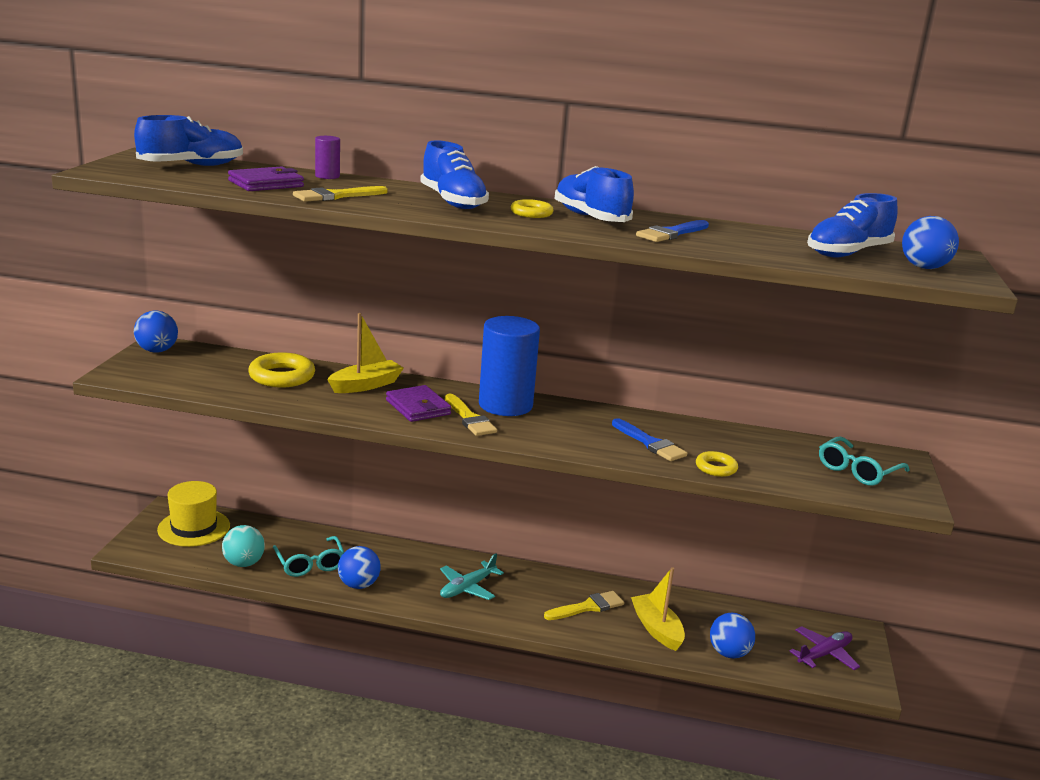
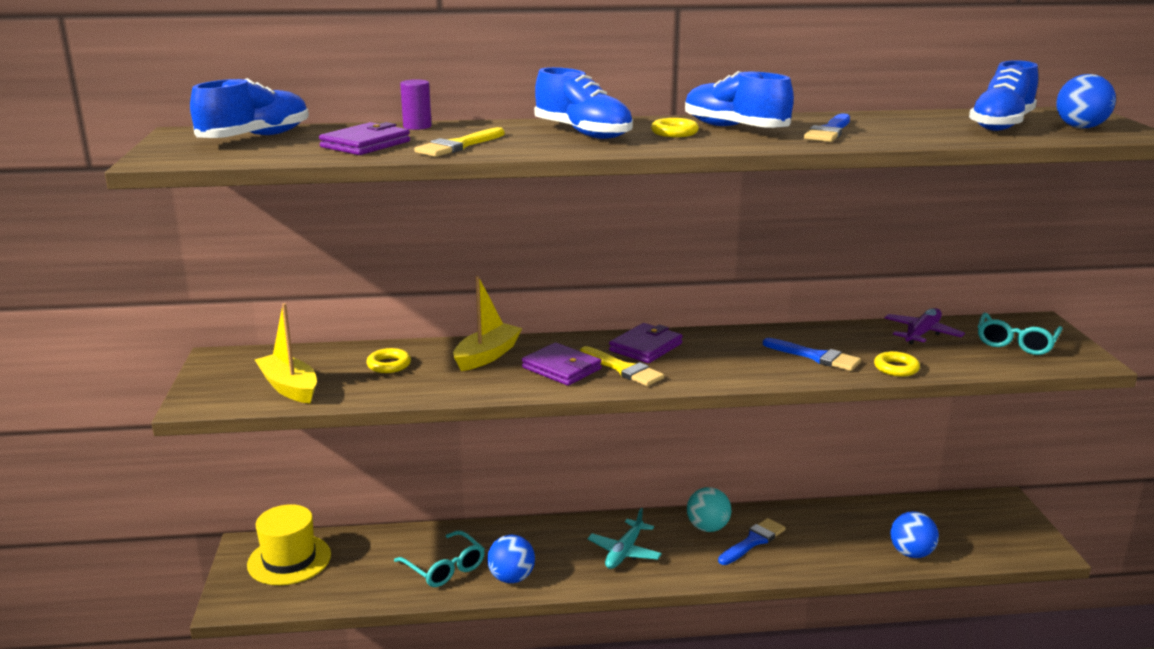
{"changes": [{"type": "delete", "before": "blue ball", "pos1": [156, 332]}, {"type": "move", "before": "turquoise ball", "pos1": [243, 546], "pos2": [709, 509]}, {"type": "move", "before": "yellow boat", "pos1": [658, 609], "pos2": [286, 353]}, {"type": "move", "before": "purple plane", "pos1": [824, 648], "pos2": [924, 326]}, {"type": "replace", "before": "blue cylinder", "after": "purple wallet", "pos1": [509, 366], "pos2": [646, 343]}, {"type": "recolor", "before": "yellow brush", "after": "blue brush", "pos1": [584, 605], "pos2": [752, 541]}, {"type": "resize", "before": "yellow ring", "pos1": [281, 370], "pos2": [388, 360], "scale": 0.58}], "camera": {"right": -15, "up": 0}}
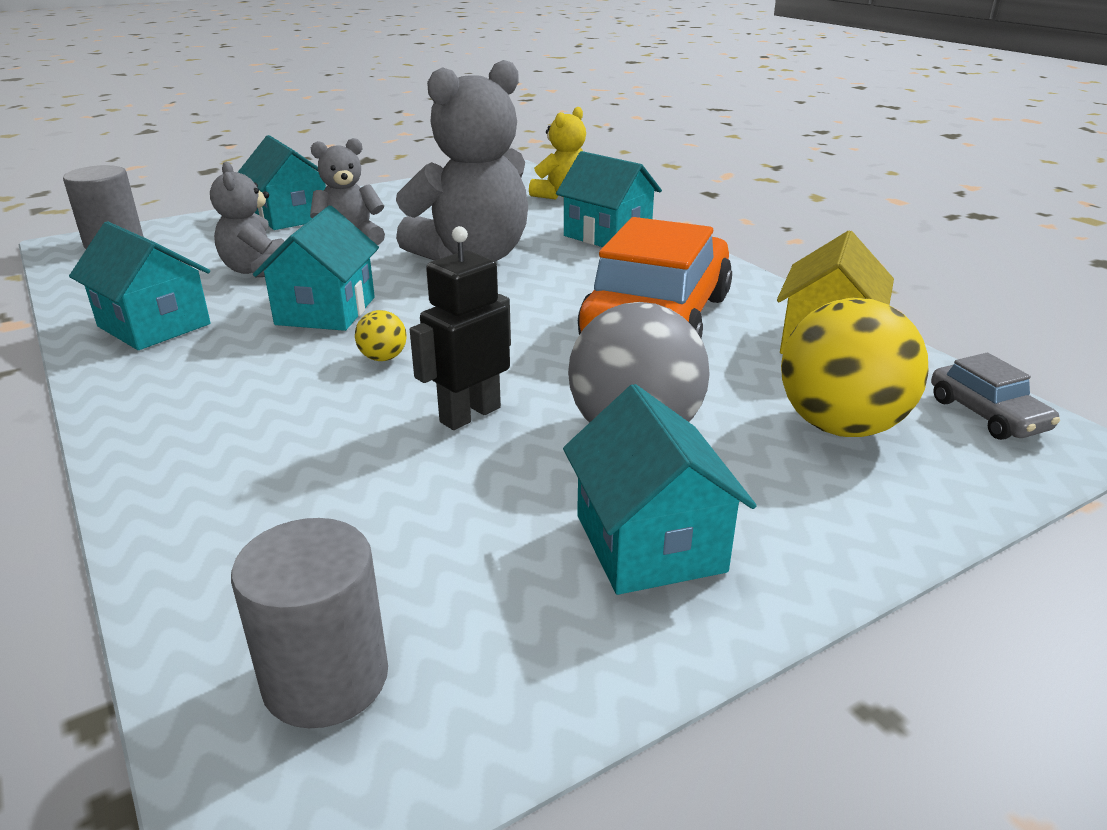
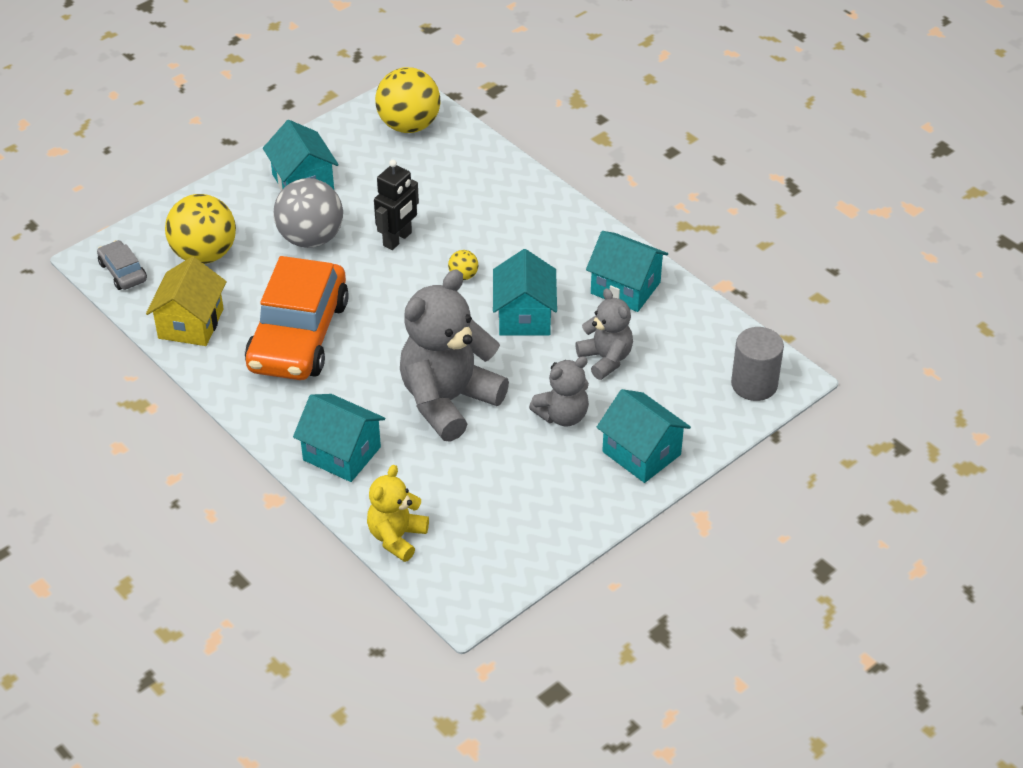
{"changes": [{"type": "replace", "before": "grey cylinder", "after": "yellow ball", "pos1": [309, 623], "pos2": [407, 100]}], "camera": {"right": 170, "up": 15}}
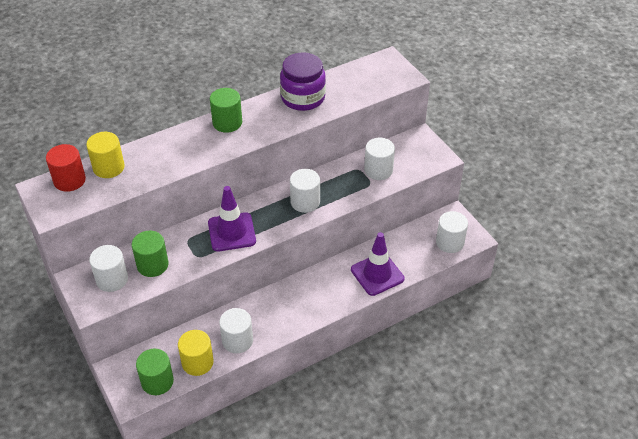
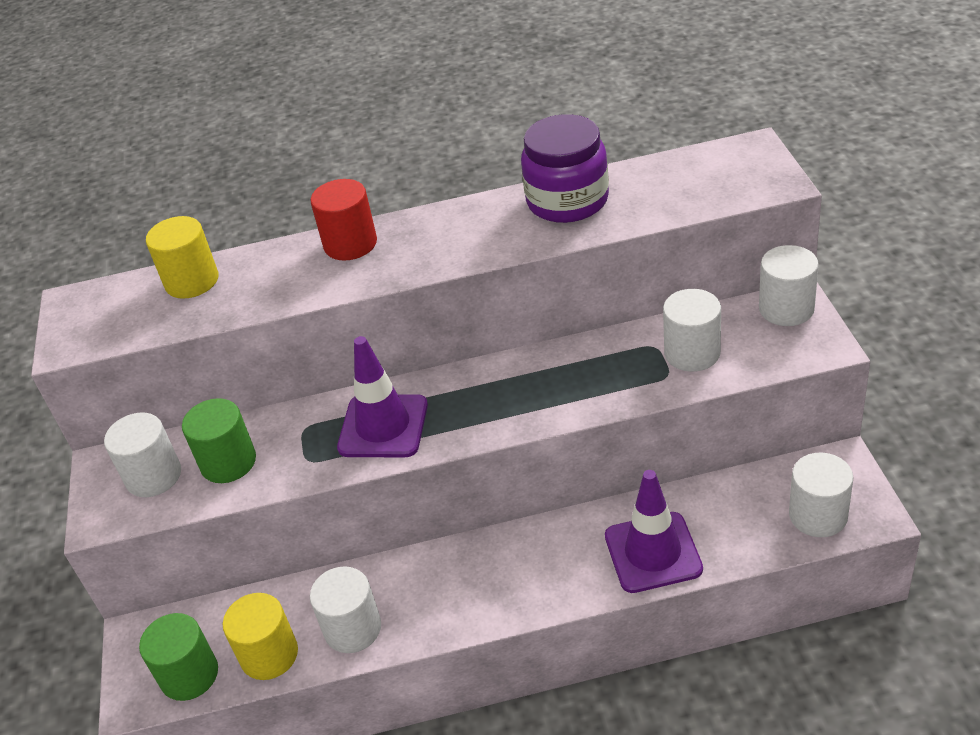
{"changes": [{"type": "delete", "before": "green cylinder", "pos1": [226, 110]}, {"type": "move", "before": "red cylinder", "pos1": [66, 168], "pos2": [343, 220]}, {"type": "move", "before": "white cylinder", "pos1": [305, 191], "pos2": [789, 285]}], "camera": {"right": 25, "up": -5}}
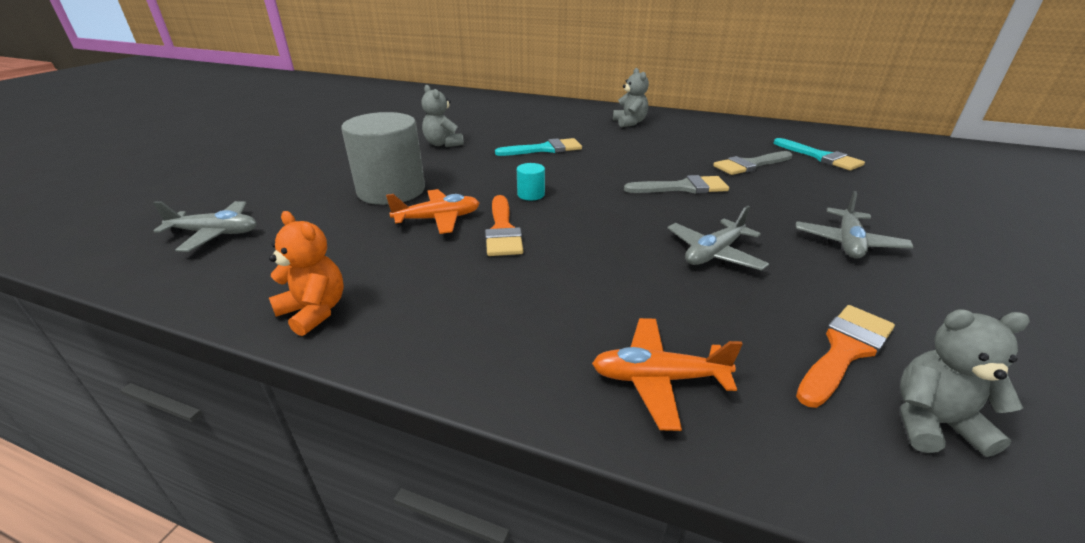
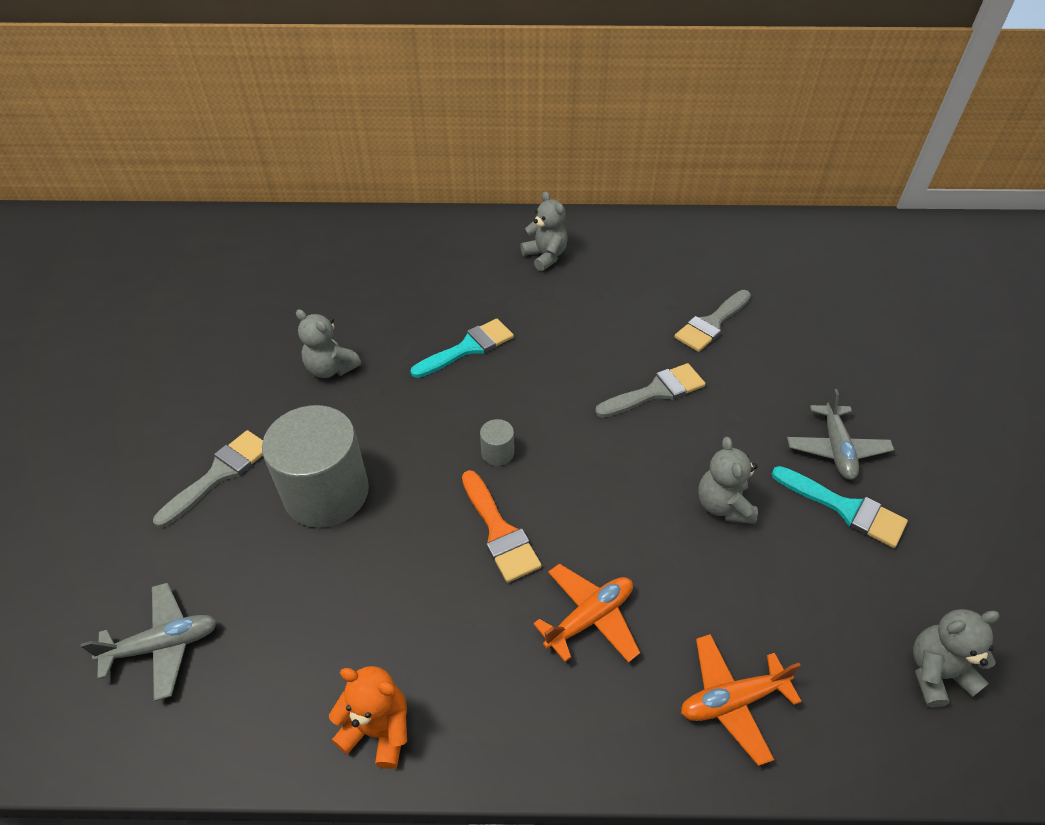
{"changes": [{"type": "delete", "before": "orange brush", "pos1": [845, 356]}, {"type": "insert", "after": "grey brush", "pos2": [208, 479]}, {"type": "move", "before": "orange plane", "pos1": [433, 211], "pos2": [586, 613]}, {"type": "move", "before": "turquoise brush", "pos1": [819, 154], "pos2": [840, 507]}, {"type": "replace", "before": "grey plane", "after": "grey teddy bear", "pos1": [718, 237], "pos2": [728, 480]}, {"type": "recolor", "before": "turquoise cylinder", "after": "grey cylinder", "pos1": [531, 181], "pos2": [497, 442]}], "camera": {"right": -20, "up": 15}}
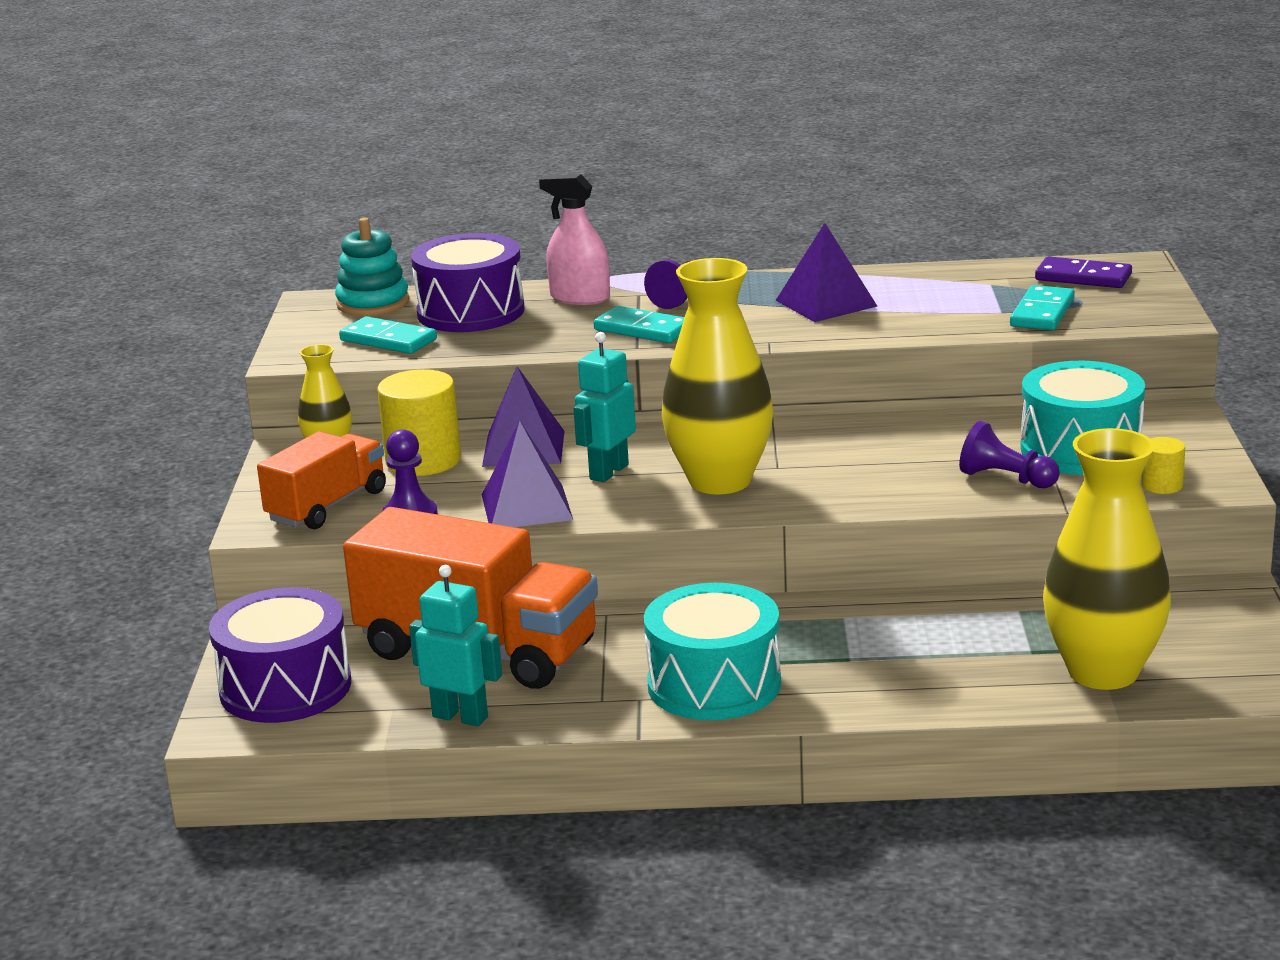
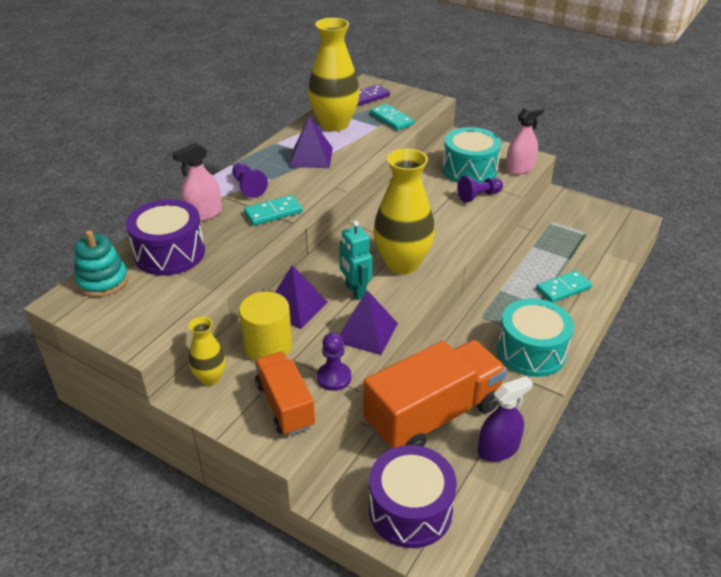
{"changes": [{"type": "move", "before": "turquoise domino", "pos1": [388, 335], "pos2": [564, 286]}, {"type": "move", "before": "yellow vase", "pos1": [1107, 559], "pos2": [334, 74]}, {"type": "replace", "before": "turquoise robot", "after": "purple spray bottle", "pos1": [455, 645], "pos2": [505, 419]}, {"type": "replace", "before": "yellow cylinder", "after": "pink spray bottle", "pos1": [1163, 465], "pos2": [524, 140]}], "camera": {"right": -60, "up": 15}}
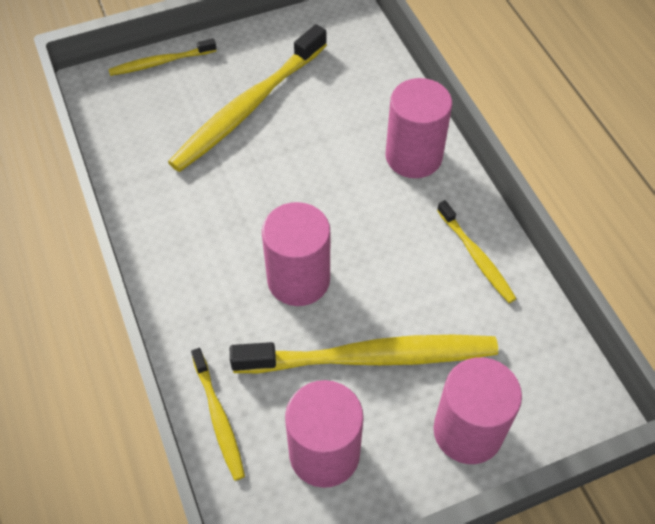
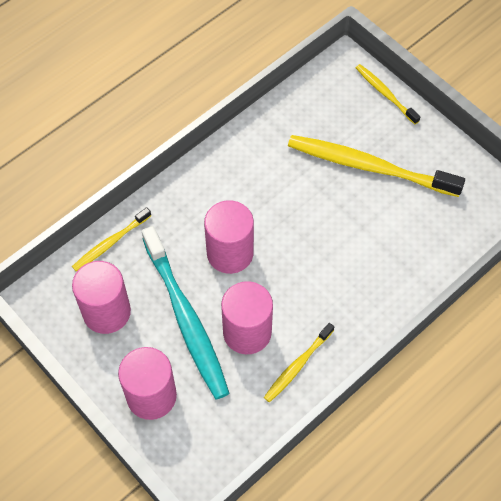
{"changes": [{"type": "move", "before": "pink cylinder", "pos1": [418, 128], "pos2": [247, 317]}, {"type": "recolor", "before": "yellow toothbrush", "after": "turquoise toothbrush", "pos1": [364, 354], "pos2": [185, 313]}], "camera": {"right": 70, "up": 5}}
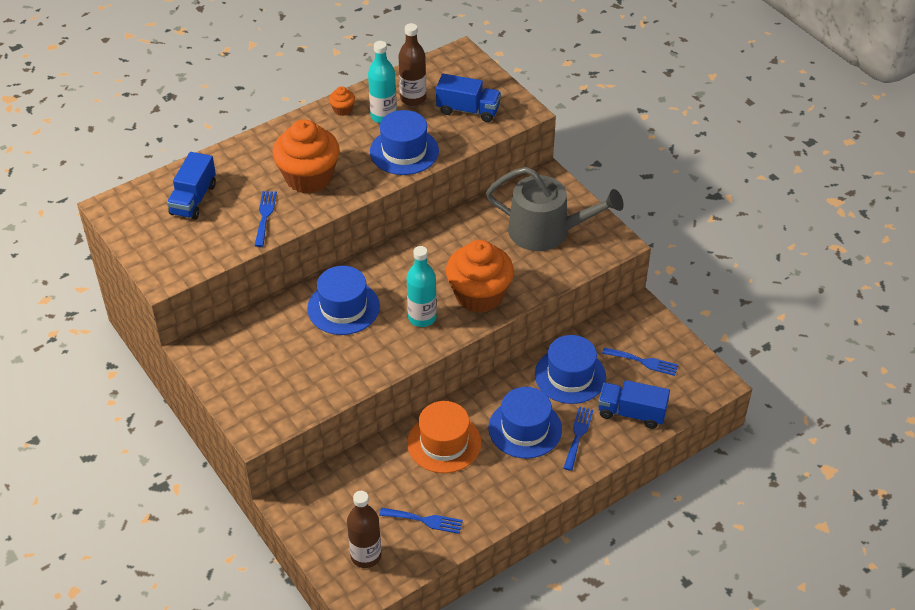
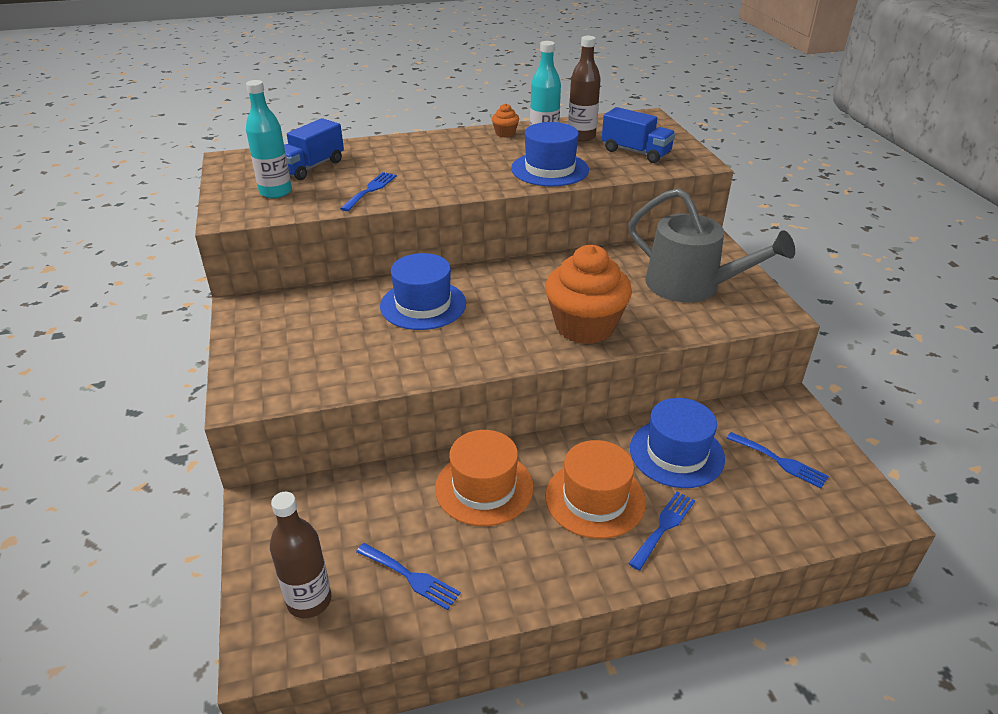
{"changes": [{"type": "delete", "before": "orange cupcake", "pos1": [306, 156]}, {"type": "delete", "before": "blue truck", "pos1": [634, 404]}, {"type": "move", "before": "turquoise bottle", "pos1": [422, 286], "pos2": [269, 139]}, {"type": "recolor", "before": "blue hat", "after": "orange hat", "pos1": [525, 422], "pos2": [595, 489]}], "camera": {"right": 20, "up": -10}}
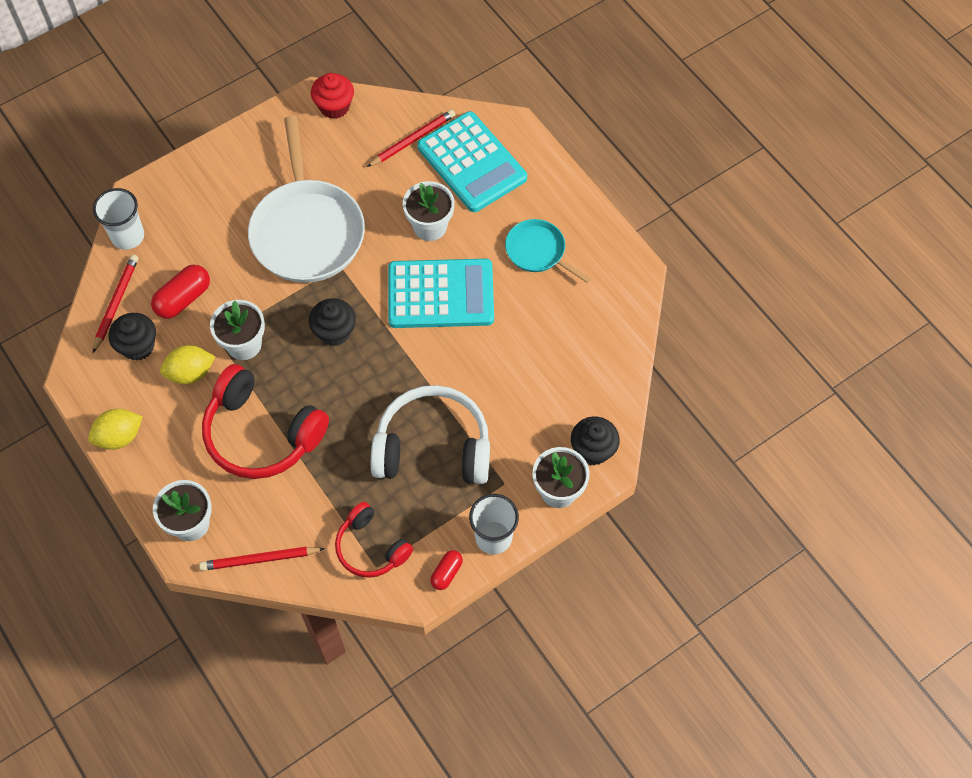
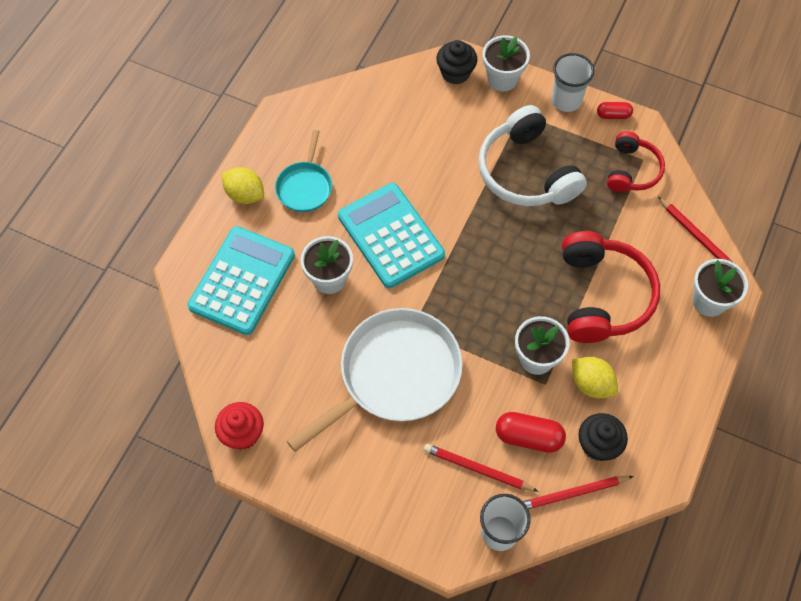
{"changes": [{"type": "delete", "before": "black cupcake", "pos1": [332, 322]}, {"type": "move", "before": "yellow lemon", "pos1": [115, 429], "pos2": [243, 185]}, {"type": "move", "before": "red pencil", "pos1": [411, 138], "pos2": [481, 468]}], "camera": {"right": -120, "up": 0}}
